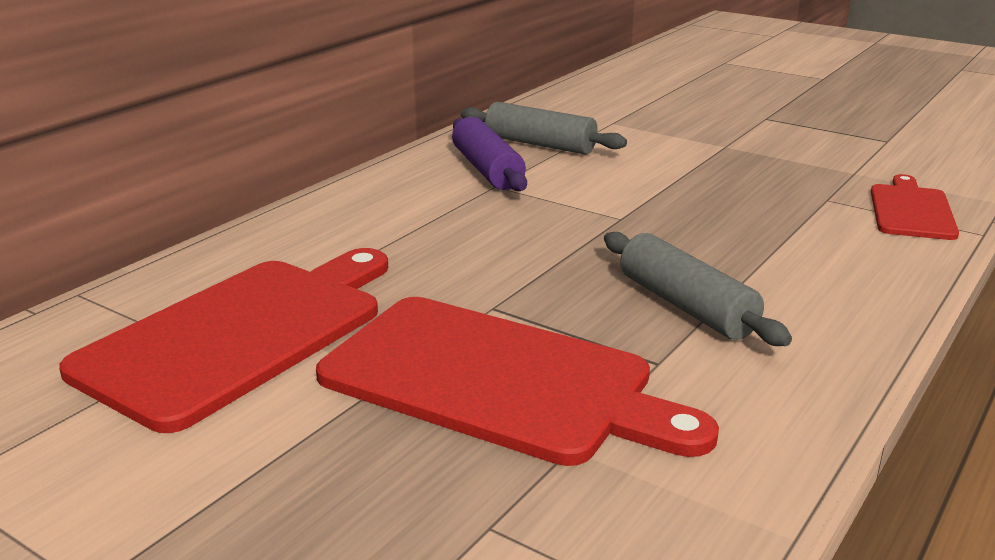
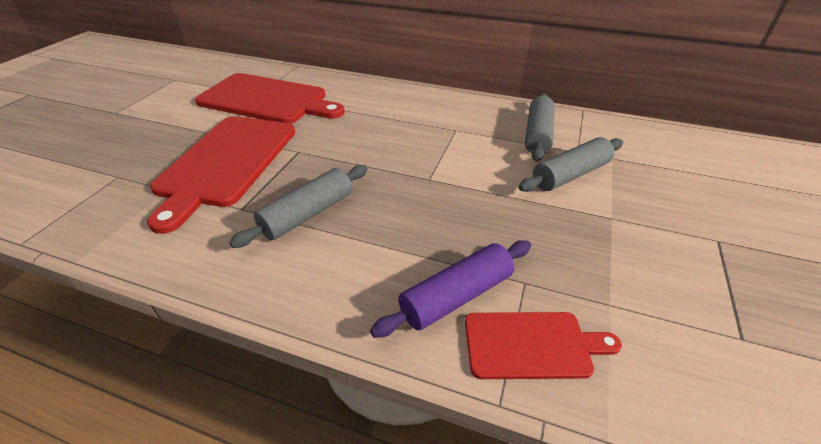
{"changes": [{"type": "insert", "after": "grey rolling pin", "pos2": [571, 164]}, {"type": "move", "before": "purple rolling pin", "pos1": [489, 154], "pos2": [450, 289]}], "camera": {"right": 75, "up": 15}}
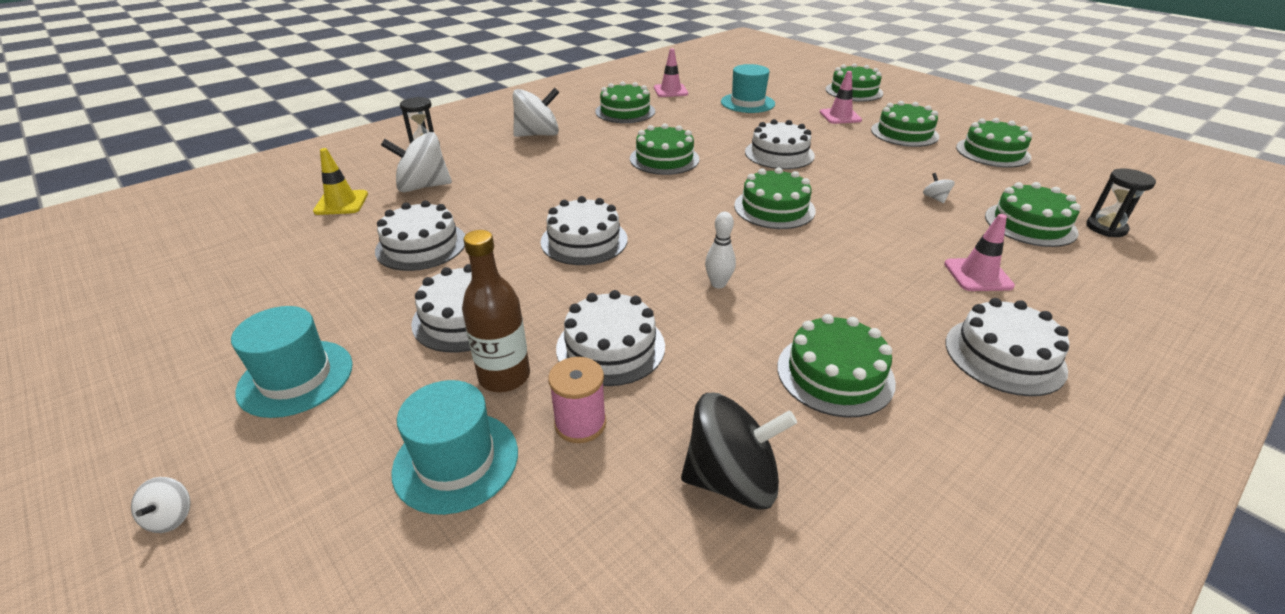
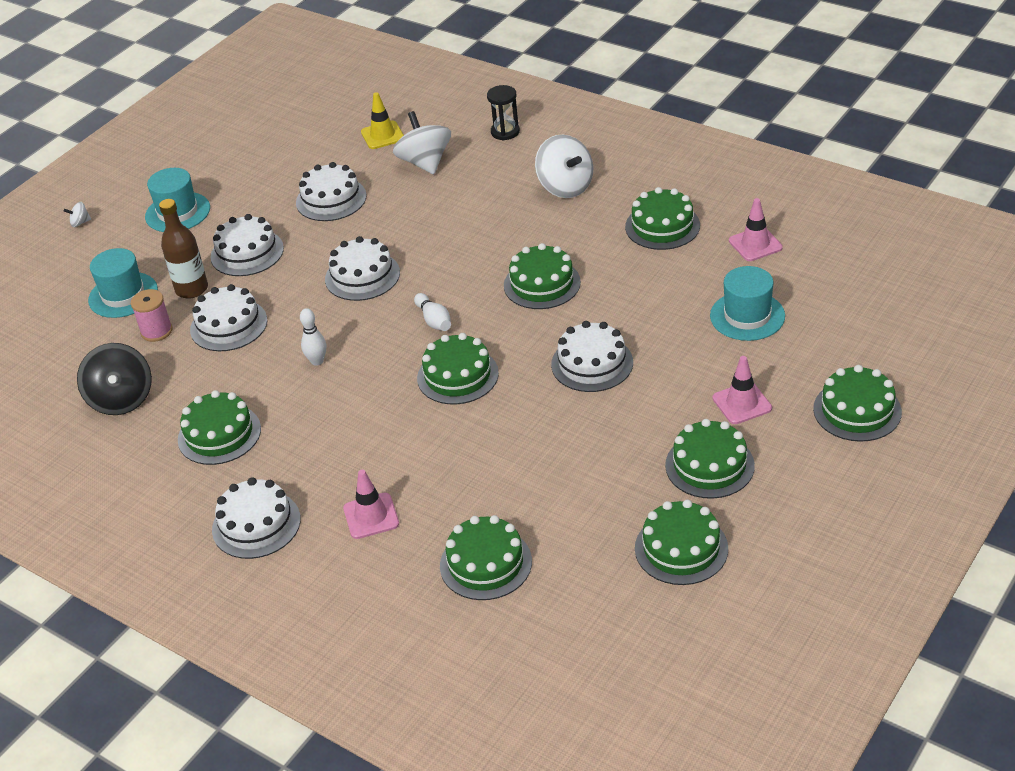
{"changes": [{"type": "delete", "before": "white spinning top", "pos1": [939, 188]}, {"type": "delete", "before": "black hourglass", "pos1": [1121, 202]}, {"type": "insert", "after": "white bowling pin", "pos2": [432, 312]}], "camera": {"right": 80, "up": 5}}
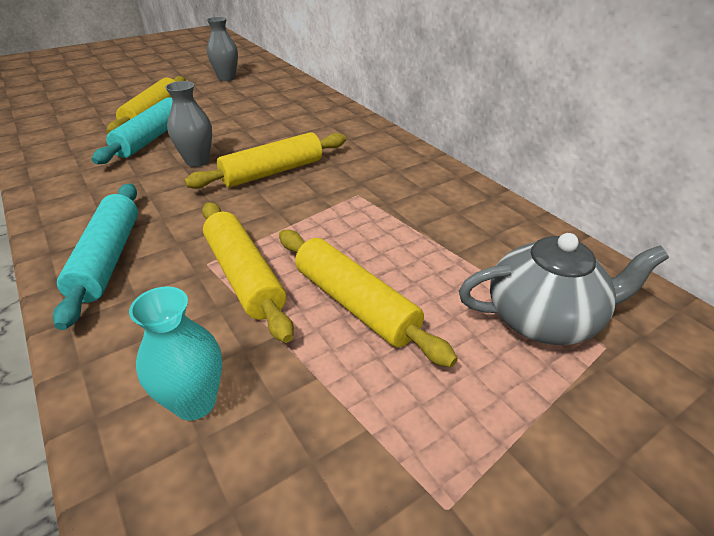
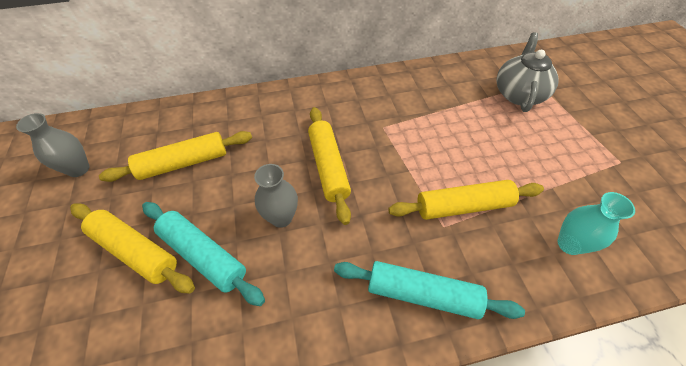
{"changes": [{"type": "move", "before": "yellow rolling pin", "pos1": [368, 298], "pos2": [175, 156]}], "camera": {"right": -70, "up": 15}}
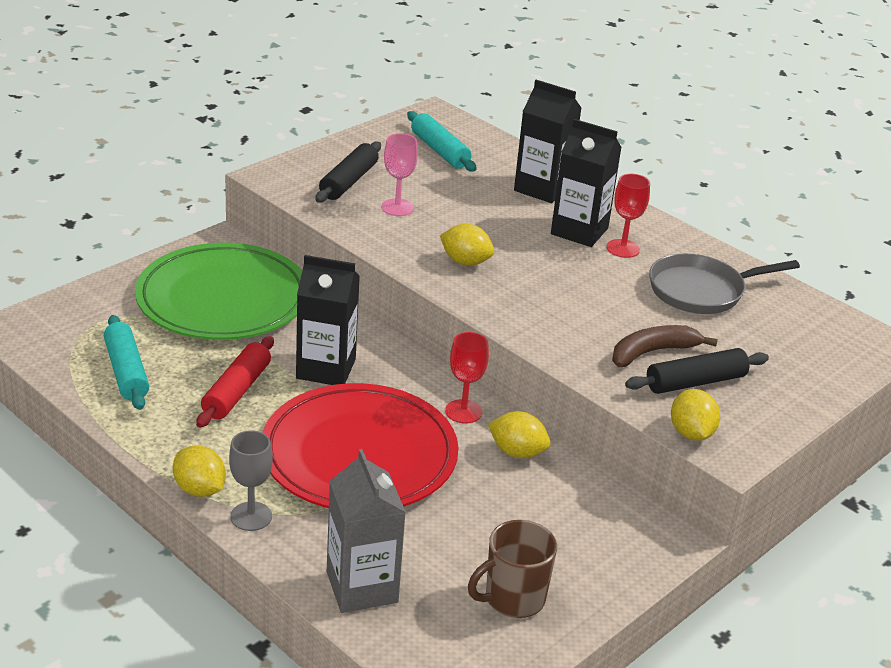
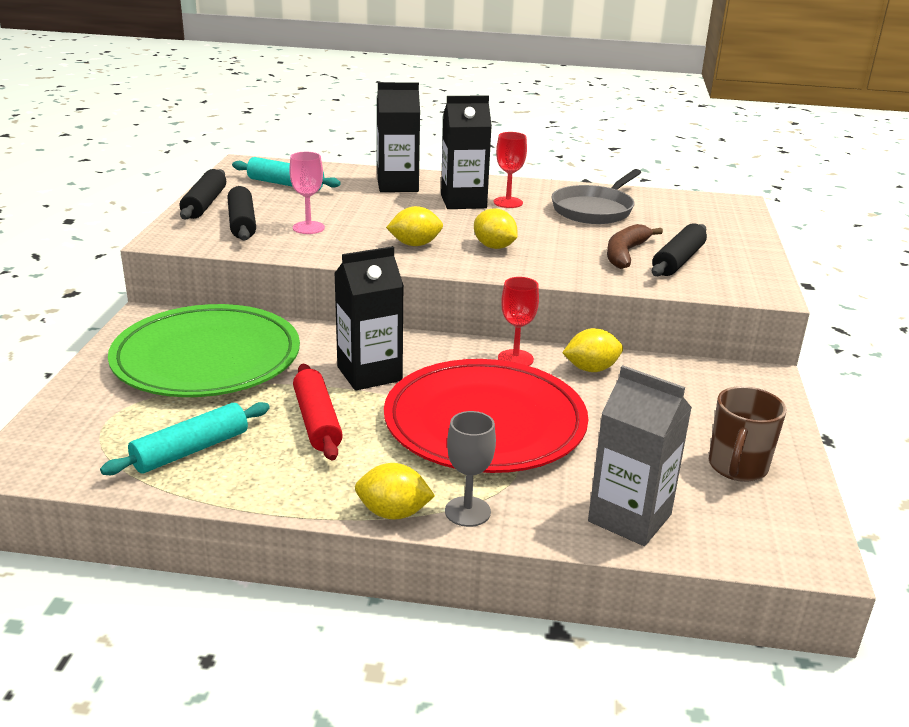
{"changes": [{"type": "insert", "after": "black rolling pin", "pos2": [203, 194]}, {"type": "move", "before": "yellow lemon", "pos1": [695, 415], "pos2": [496, 228]}, {"type": "rotate", "before": "turquoise rolling pin", "pos1": [126, 362], "pos2": [185, 438], "turn": -75}], "camera": {"right": -35, "up": -5}}
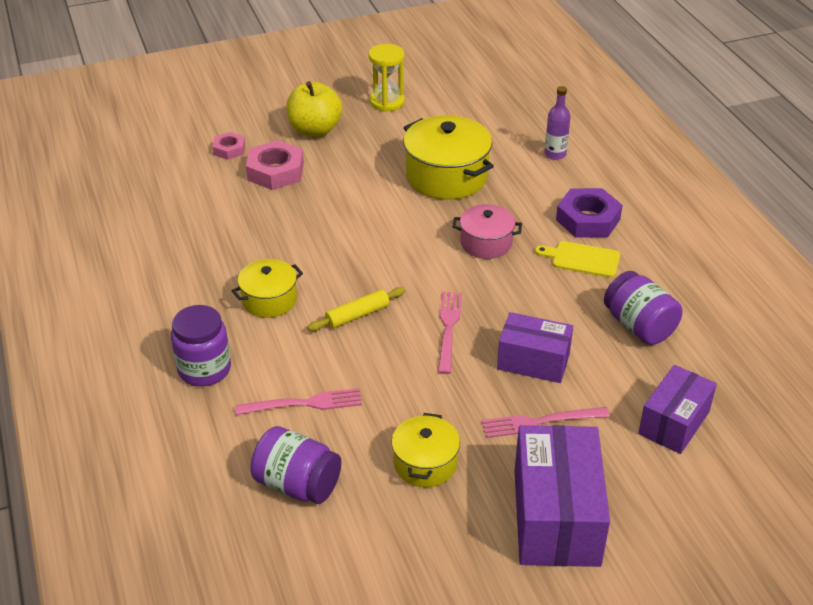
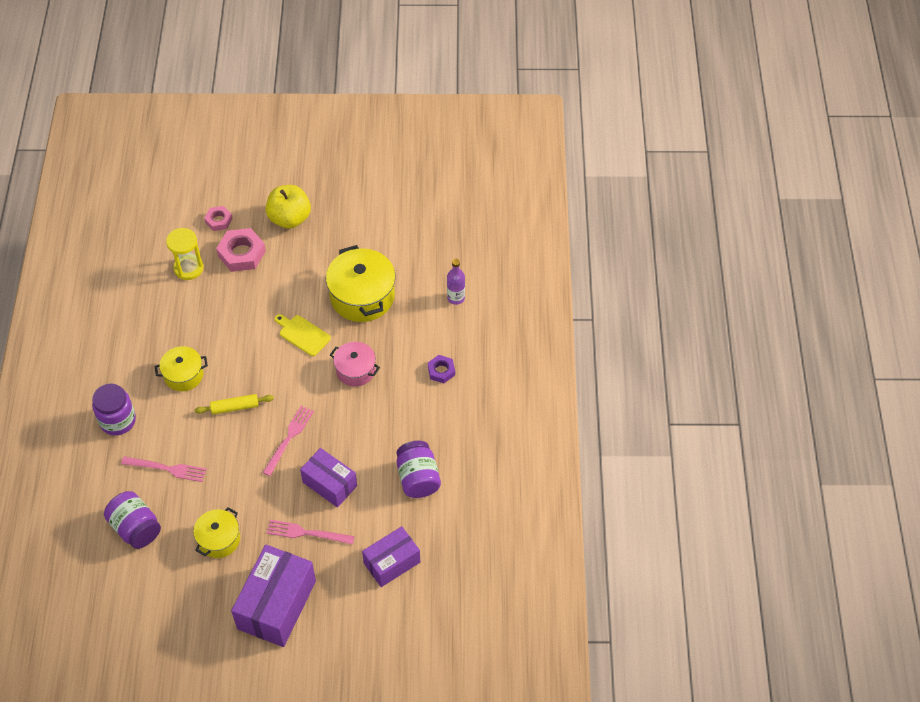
{"changes": [{"type": "move", "before": "yellow hourglass", "pos1": [387, 78], "pos2": [185, 254]}, {"type": "move", "before": "yellow cutting board", "pos1": [577, 259], "pos2": [303, 335]}, {"type": "resize", "before": "purple nut", "pos1": [589, 212], "pos2": [441, 369], "scale": 0.58}], "camera": {"right": 20, "up": 15}}
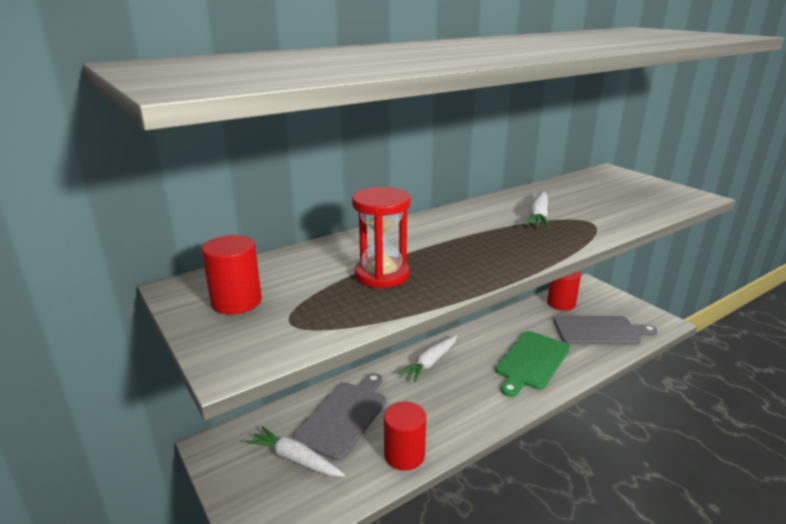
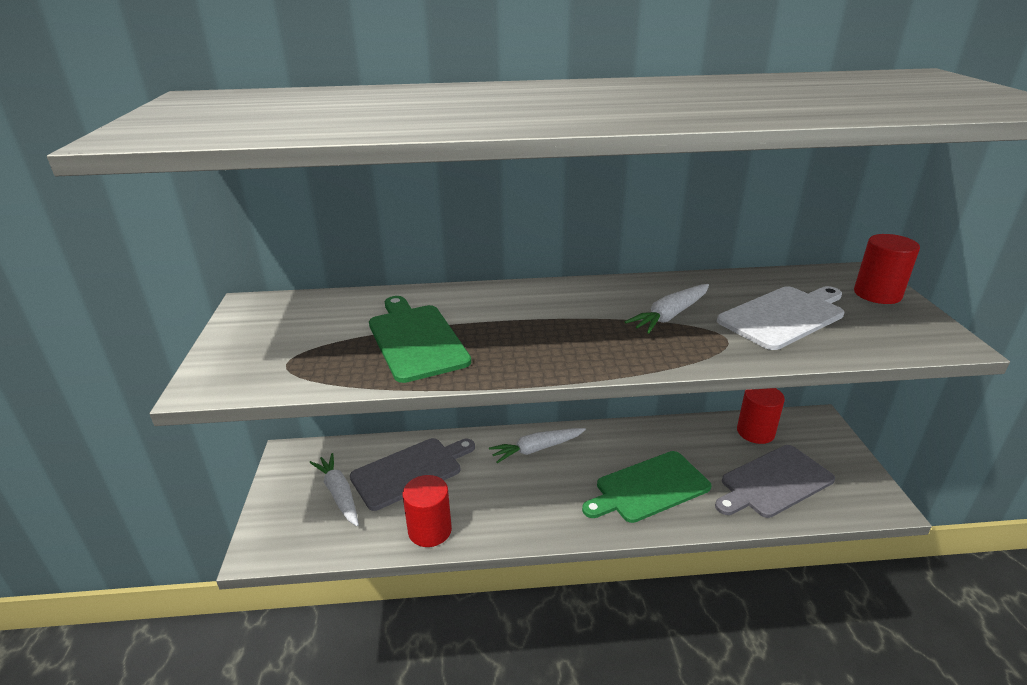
{"changes": [{"type": "insert", "after": "white cutting board", "pos2": [780, 318]}, {"type": "move", "before": "red cylinder", "pos1": [231, 274], "pos2": [887, 269]}, {"type": "replace", "before": "red hourglass", "after": "green cutting board", "pos1": [381, 237], "pos2": [420, 339]}, {"type": "rotate", "before": "grey cutting board", "pos1": [605, 330], "pos2": [775, 481], "turn": 120}], "camera": {"right": 30, "up": 5}}
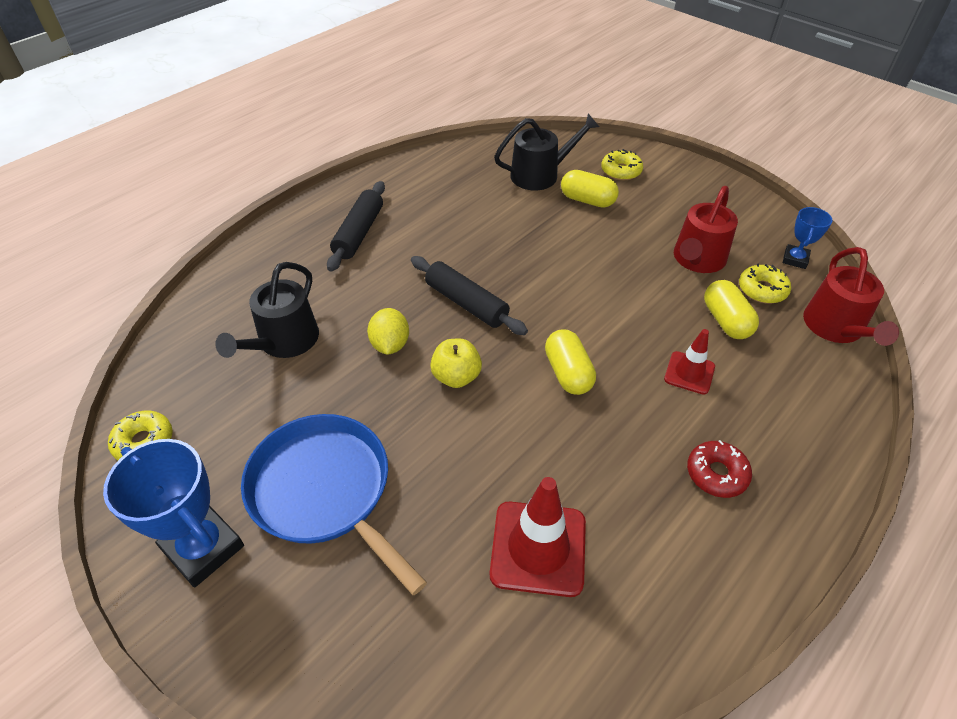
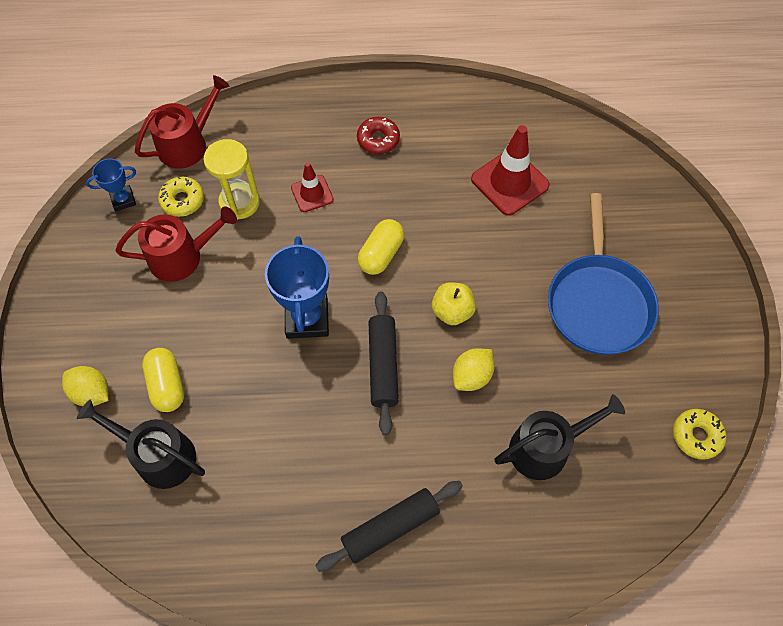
{"changes": [{"type": "move", "before": "blue trophy", "pos1": [173, 513], "pos2": [297, 287]}, {"type": "replace", "before": "yellow donut", "after": "yellow lemon", "pos1": [622, 164], "pos2": [85, 386]}, {"type": "replace", "before": "yellow capsule", "after": "yellow hourglass", "pos1": [731, 309], "pos2": [232, 179]}], "camera": {"right": -135, "up": 15}}
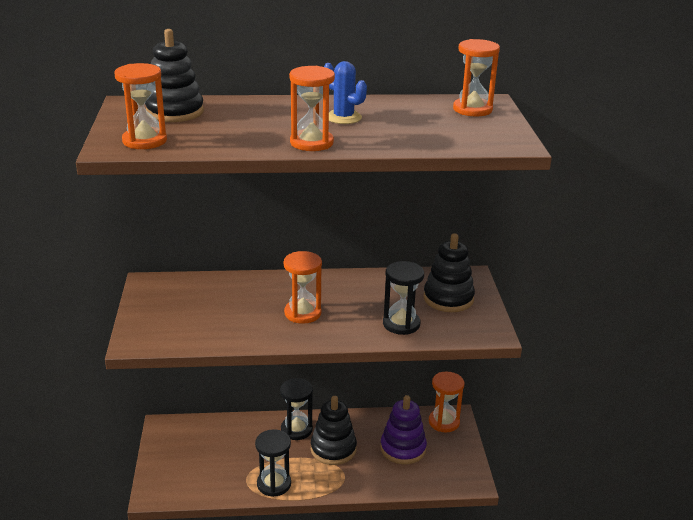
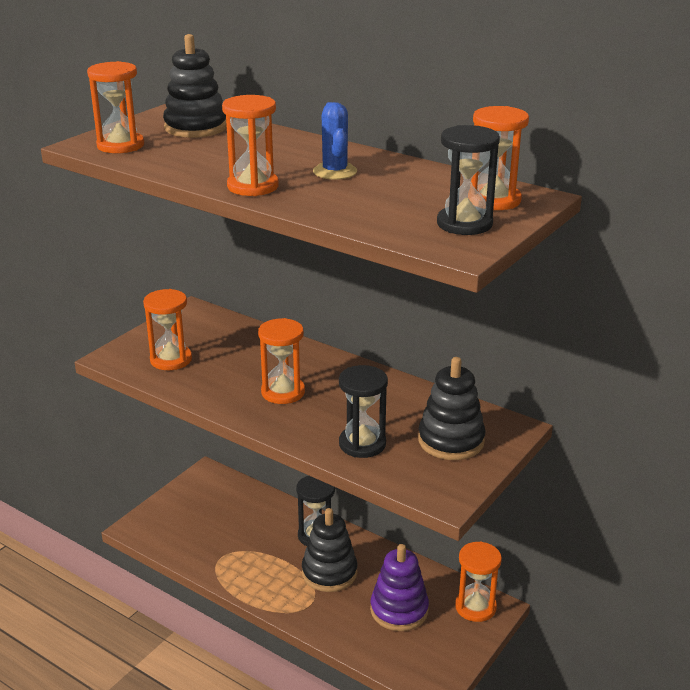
{"changes": [{"type": "insert", "after": "orange hourglass", "pos2": [167, 329]}, {"type": "move", "before": "black hourglass", "pos1": [273, 463], "pos2": [468, 180]}], "camera": {"right": 40, "up": 0}}
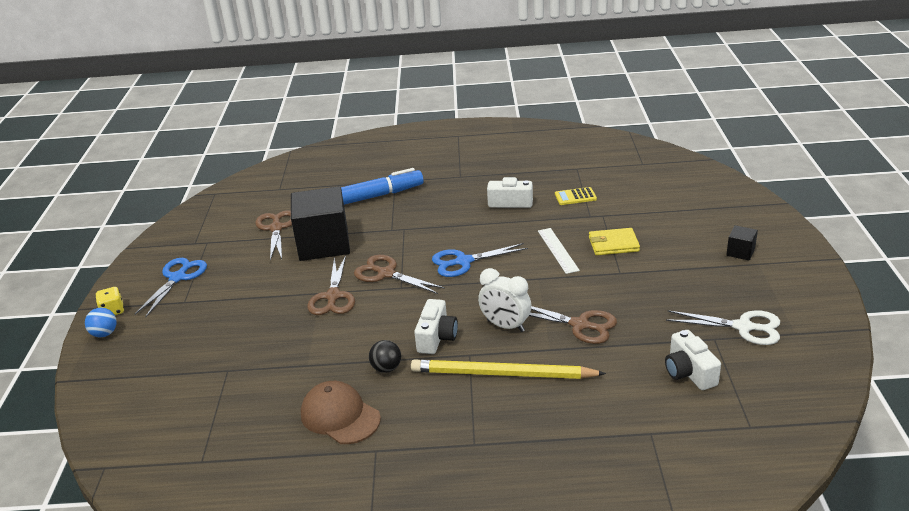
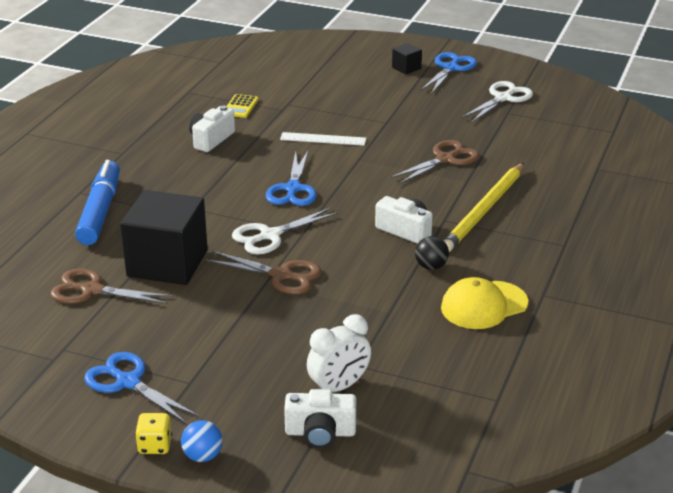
{"changes": [{"type": "delete", "before": "yellow wallet", "pos1": [614, 241]}, {"type": "insert", "after": "blue scissors", "pos2": [449, 73]}, {"type": "move", "before": "white clock", "pos1": [504, 300], "pos2": [339, 353]}, {"type": "move", "before": "white camera", "pos1": [693, 360], "pos2": [320, 418]}, {"type": "recolor", "before": "brown cap", "after": "yellow cap", "pos1": [341, 412], "pos2": [484, 303]}, {"type": "recolor", "before": "brown scissors", "after": "white scissors", "pos1": [399, 274], "pos2": [285, 231]}], "camera": {"right": -70, "up": 0}}
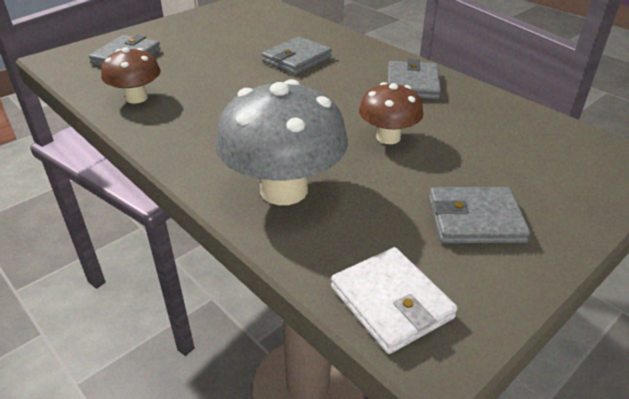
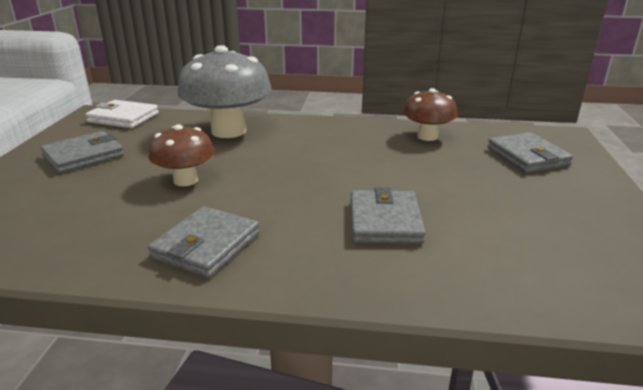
{"changes": [{"type": "rotate", "before": "grey wallet", "pos1": [414, 79], "pos2": [204, 242], "turn": 60}], "camera": {"right": 140, "up": -10}}
